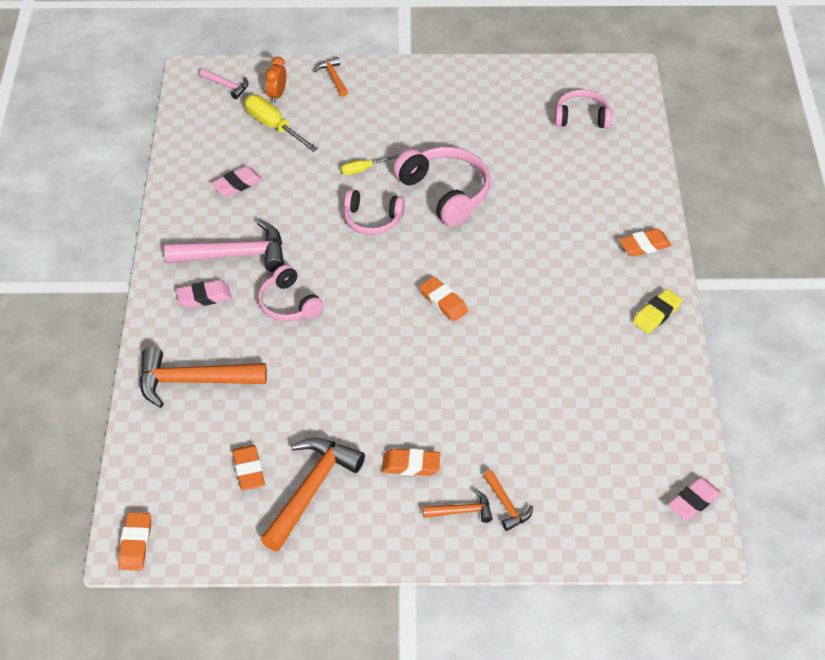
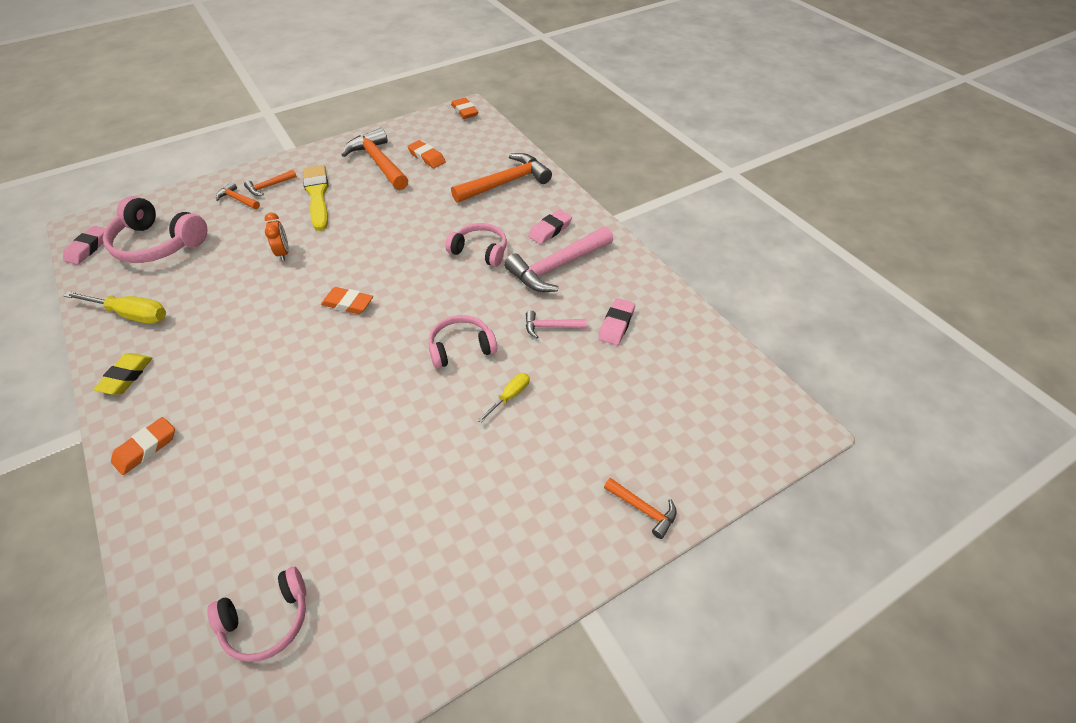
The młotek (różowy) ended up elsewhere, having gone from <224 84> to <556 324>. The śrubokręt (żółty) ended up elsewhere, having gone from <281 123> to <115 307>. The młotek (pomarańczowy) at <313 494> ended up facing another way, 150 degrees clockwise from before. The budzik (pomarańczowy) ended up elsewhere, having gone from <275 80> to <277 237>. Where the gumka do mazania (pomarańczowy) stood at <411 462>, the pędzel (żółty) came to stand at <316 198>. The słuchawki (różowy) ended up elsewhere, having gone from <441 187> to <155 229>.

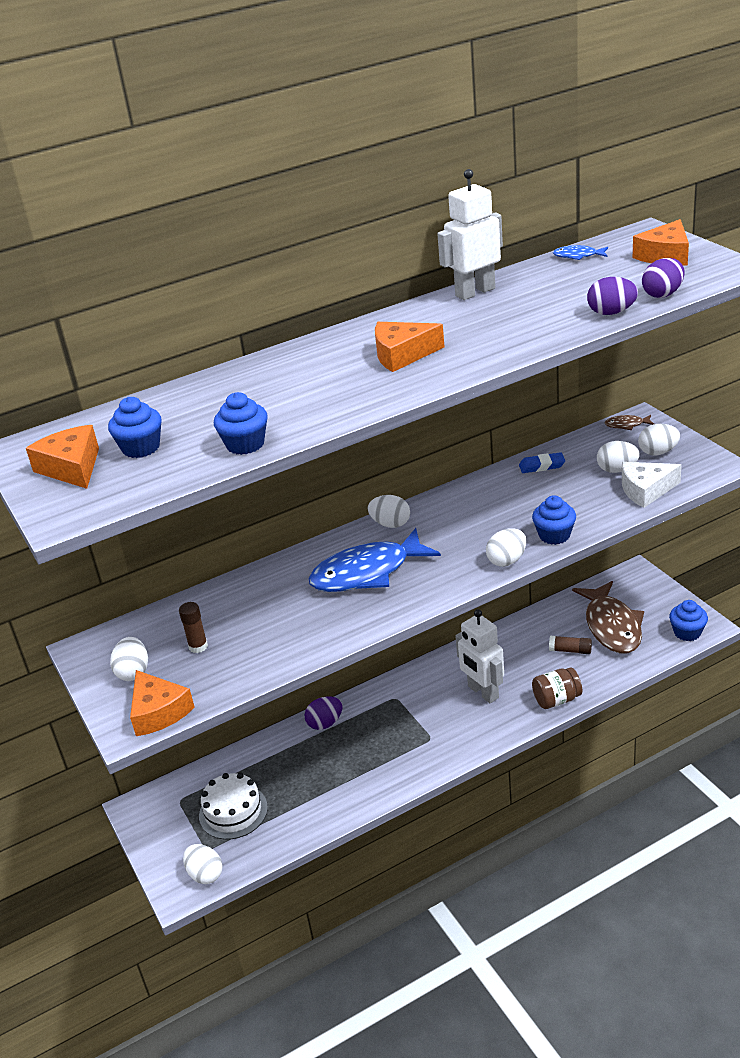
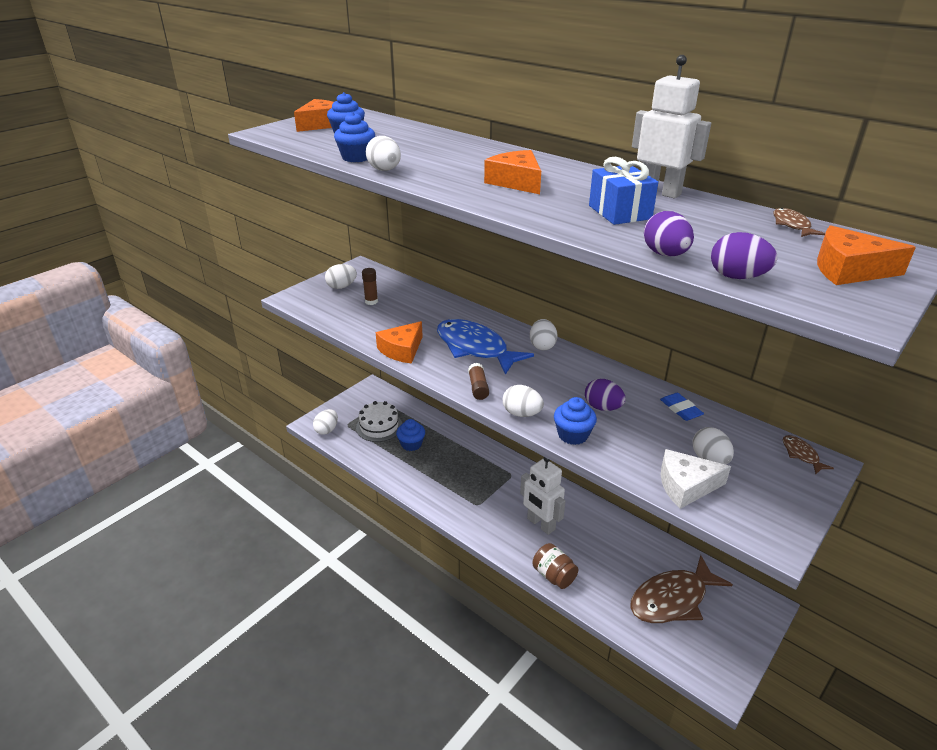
The ser (pomarańczowy) ended up elsewhere, having gone from <162 703> to <399 342>. The jajko (fioletowy) ended up elsewhere, having gone from <323 713> to <605 395>. The robot (biały) at <479 656> ended up facing another way, 75 degrees counterclockwise from before. The klej w sztyfcie (brązowy) ended up elsewhere, having gone from <570 645> to <478 381>. What was the ryba (niebieski) at <580 252> turned into the ryba (brązowy) at <799 222>. The ser (biały) at <652 485> ended up facing another way, 60 degrees counterclockwise from before. The jajko (biały) ended up elsewhere, having gone from <659 439> to <383 153>. The muffinka (niebieski) ended up elsewhere, having gone from <688 620> to <410 435>. The second view gained the prezent (niebieski) at <623 191>.

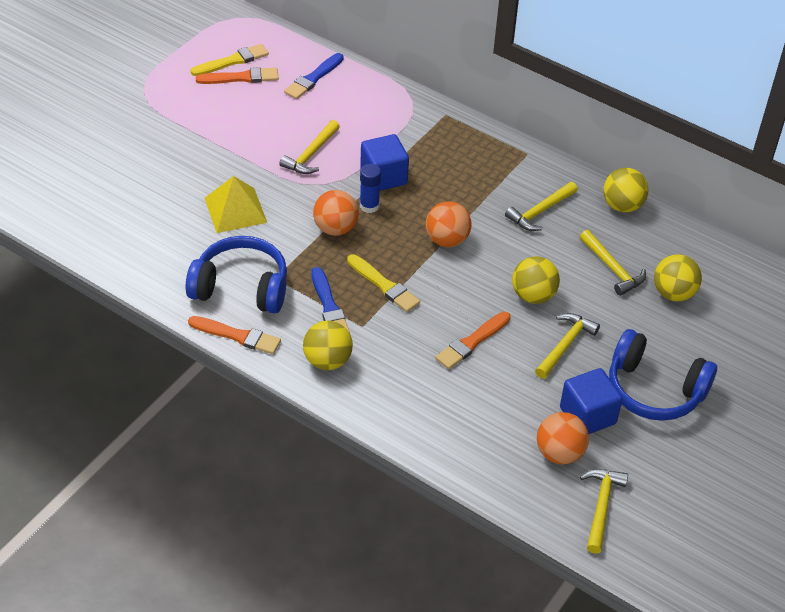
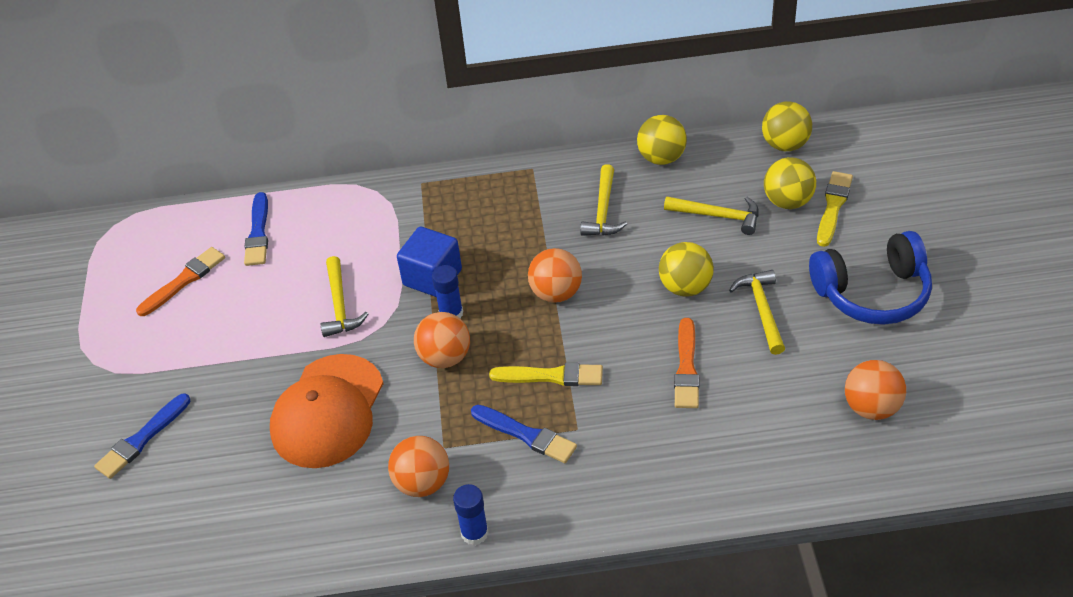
Where the słuchawki (niebieski) stood at <236 275>, the piłka (pomarańczowy) came to stand at <418 466>. Where the pędzel (pomarańczowy) stood at <234 335>, the klej w sztyfcie (niebieski) came to stand at <471 514>. The pędzel (żółty) ended up elsewhere, having gone from <230 60> to <835 209>. Where the piramida (żółty) stood at <236 204>, the czapka (pomarańczowy) came to stand at <327 411>. The piłka (żółty) ended up elsewhere, having gone from <328 345> to <787 126>. The second view lost the sześcian (niebieski) at <591 401>. The second view lost the młotek (żółty) at <604 511>. The second view gained the pędzel (niebieski) at <142 436>.

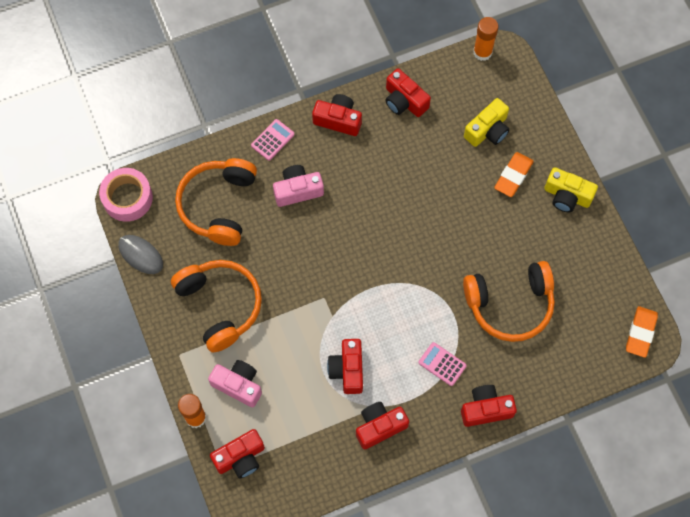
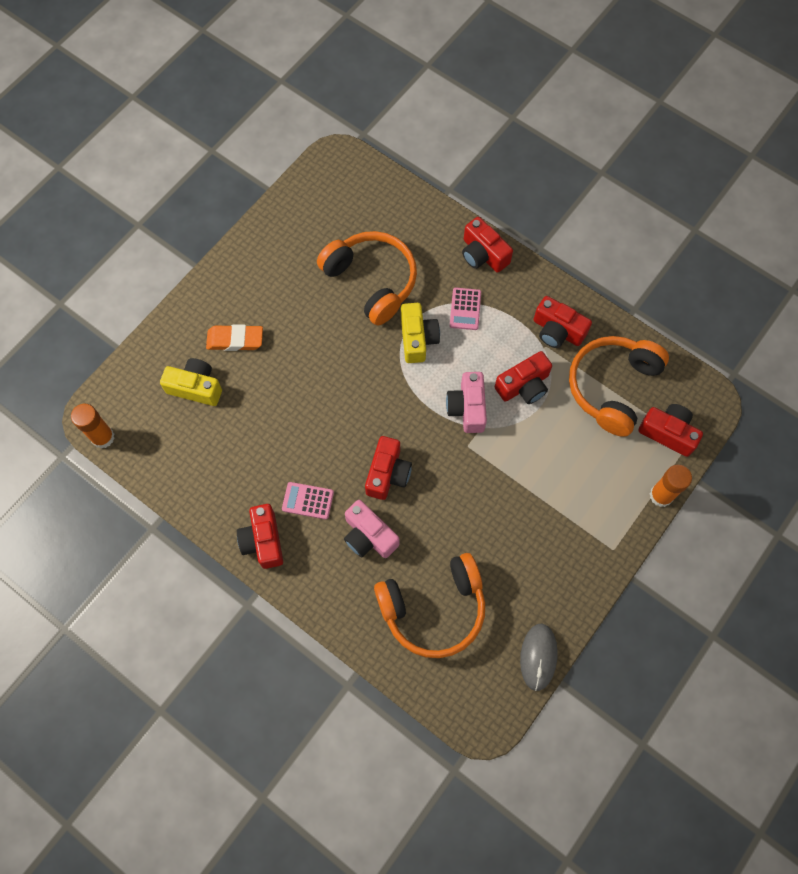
The second view lost the taśma klejąca (różowy) at <126 195>. The słuchawki (pomarańczowy) ended up elsewhere, having gone from <216 306> to <619 386>. The aparat fotograficzny (różowy) ended up elsewhere, having gone from <235 383> to <466 402>. The kalkulator (różowy) ended up elsewhere, having gone from <272 140> to <308 500>. The aparat fotograficzny (czerwony) ended up elsewhere, having gone from <408 92> to <388 468>. The aparat fotograficzny (żółty) ended up elsewhere, having gone from <571 190> to <420 333>. The second view lost the gumka do mazania (pomarańczowy) at <642 332>.

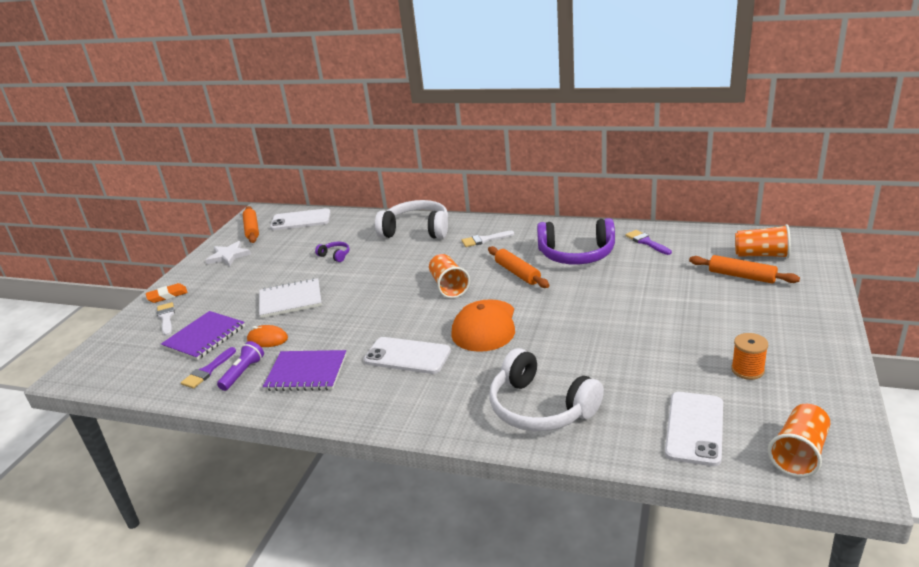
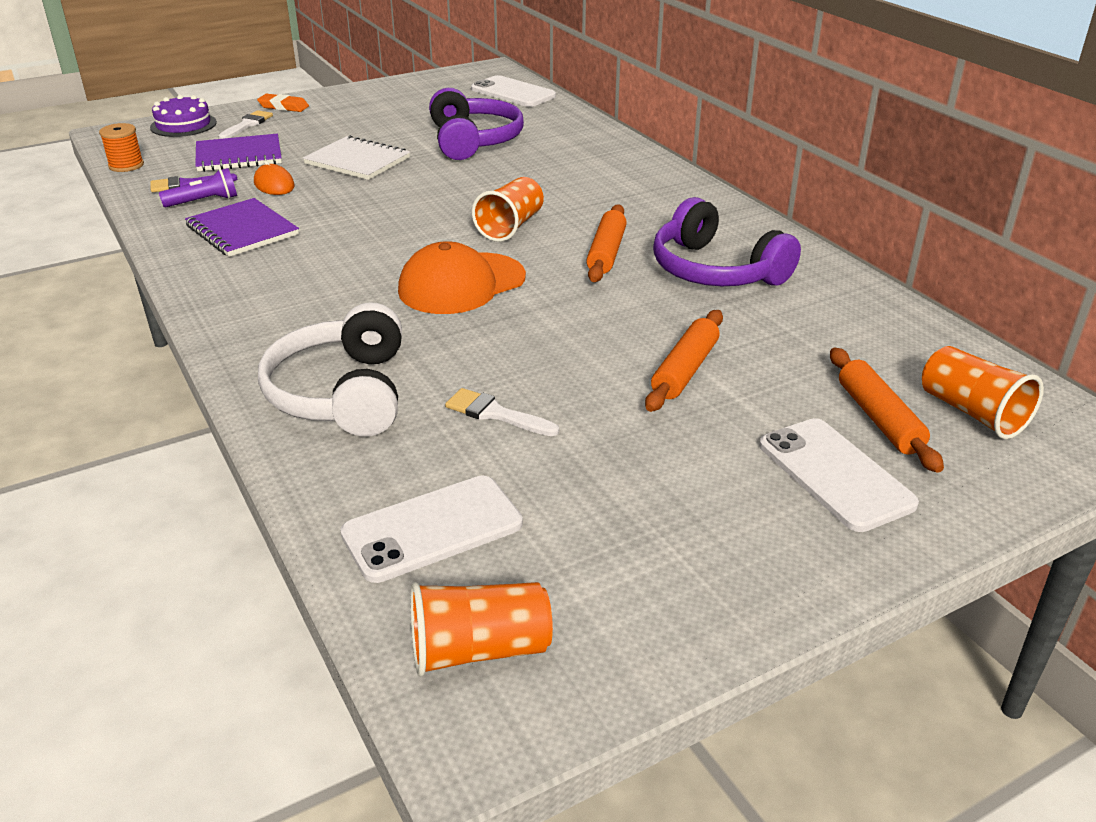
The second view lost the gwiazda (biały) at <228 253>. The wałek do ciasta (pomarańczowy) ended up elsewhere, having gone from <251 224> to <684 361>. The size of the słuchawki (fioletowy) at <332 252> changed by a factor of 2.28. The telefon (biały) ended up elsewhere, having gone from <407 355> to <839 475>. The second view lost the słuchawki (biały) at <411 219>. The pędzel (biały) ended up elsewhere, having gone from <488 239> to <502 412>. The second view lost the pędzel (fioletowy) at <648 242>. The szpulka (pomarańczowy) ended up elsewhere, having gone from <749 356> to <121 147>. The second view gained the tort (fioletowy) at <183 116>.

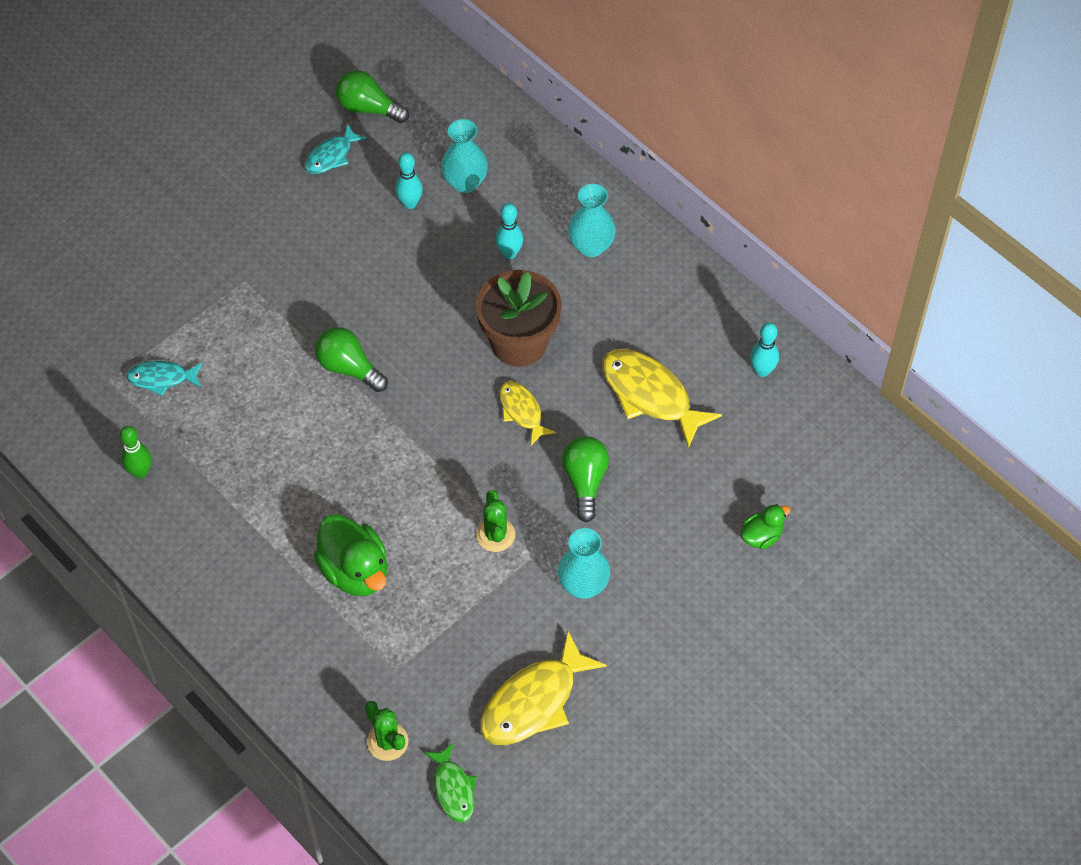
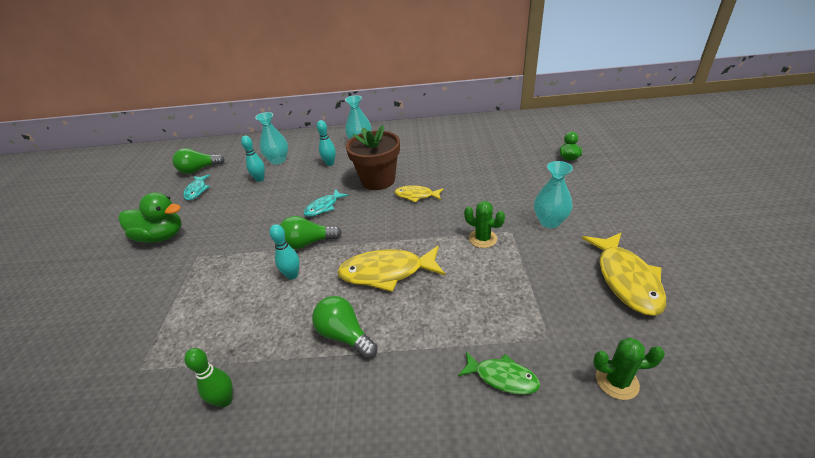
The ryba (turkusowy) ended up elsewhere, having gone from <164 378> to <326 203>. The kaczka (zielony) ended up elsewhere, having gone from <350 555> to <150 217>. The ryba (zielony) ended up elsewhere, having gone from <450 782> to <499 373>. The żarówka (zielony) ended up elsewhere, having gone from <585 479> to <345 327>. The ryba (żółty) ended up elsewhere, having gone from <662 398> to <391 269>. The kręgiel (turkusowy) ended up elsewhere, having gone from <764 349> to <284 252>.

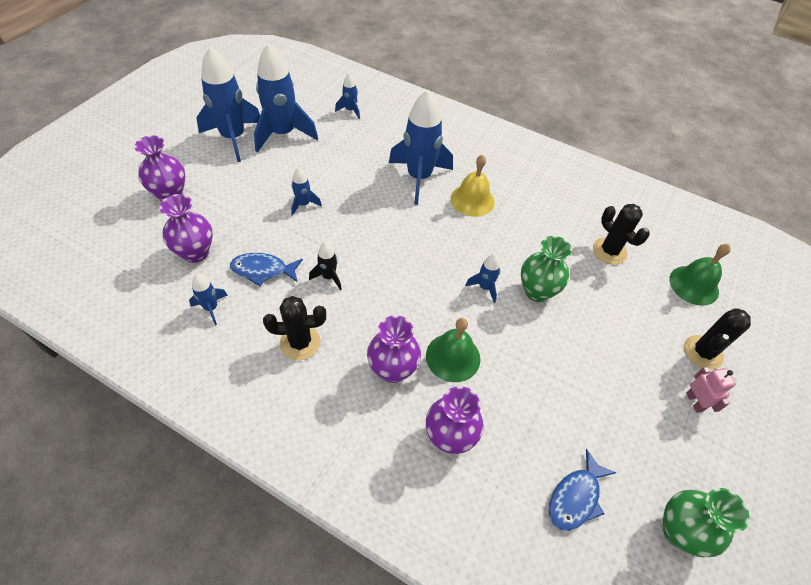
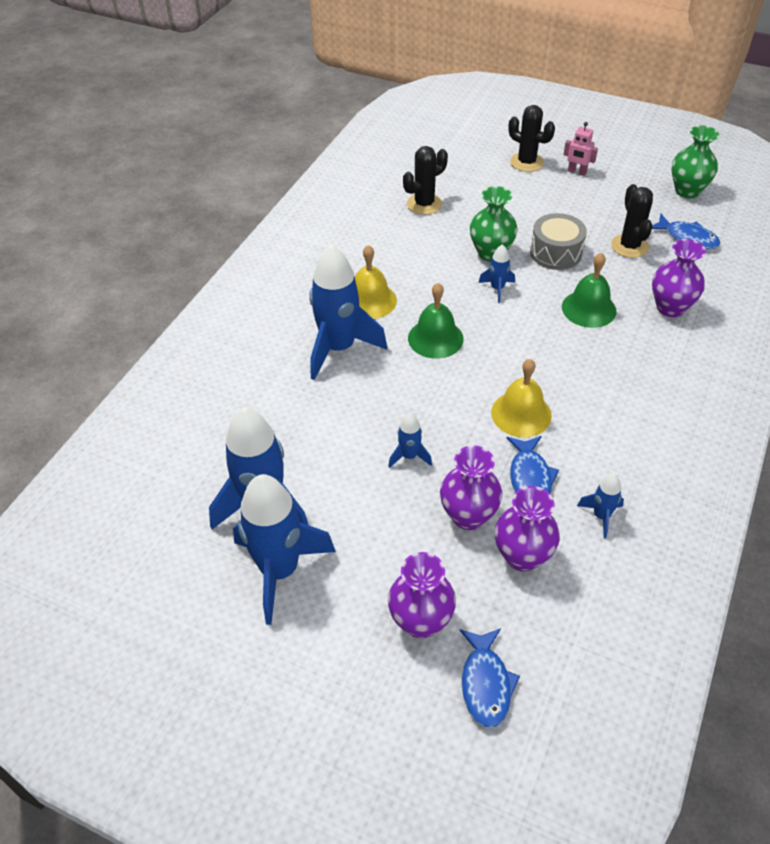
The kaktus (czarny) ended up elsewhere, having gone from <294 328> to <632 221>. Where the rakieta (czarny) stood at <325 266>, the dzwonek (żółty) came to stand at <521 398>. The second view lost the rakieta (niebieski) at <347 96>. The wazon (fioletowy) ended up elsewhere, having gone from <394 349> to <471 487>. The dzwonek (zielony) ended up elsewhere, having gone from <700 275> to <436 321>. The robot (różowy) at <711 390> ended up facing another way, 135 degrees counterclockwise from before. The second view gained the ryba (niebieski) at <490 678>. The second view gained the bęben (szary) at <558 241>.

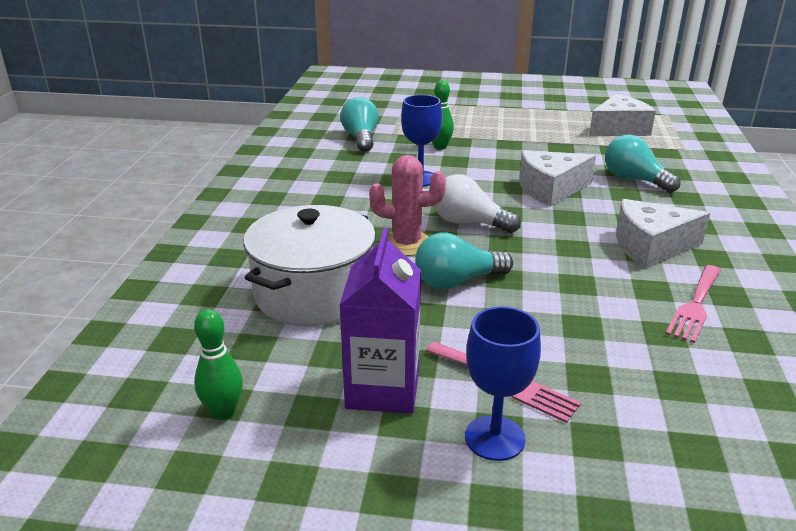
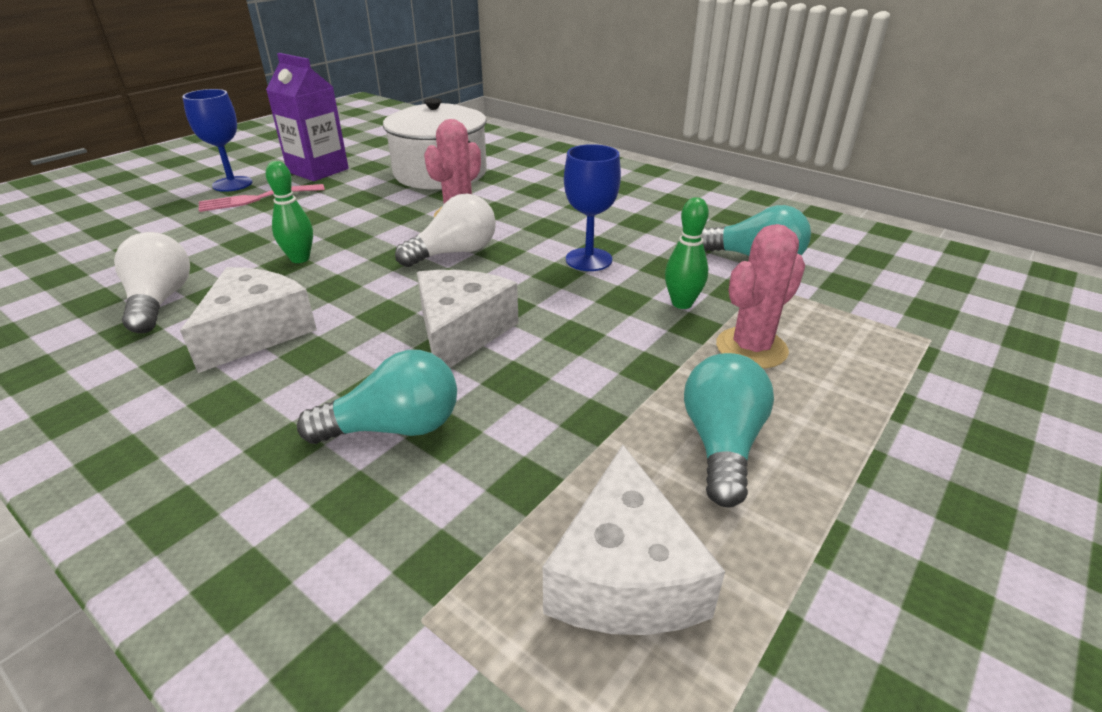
The kręgiel (zielony) ended up elsewhere, having gone from <218 364> to <289 212>. The żarówka (turkusowy) ended up elsewhere, having gone from <464 261> to <729 430>. Where the widelec (różowy) stood at <693 304>, the żarówka (biały) came to stand at <152 282>. The second view gained the kaktus (różowy) at <760 296>.

